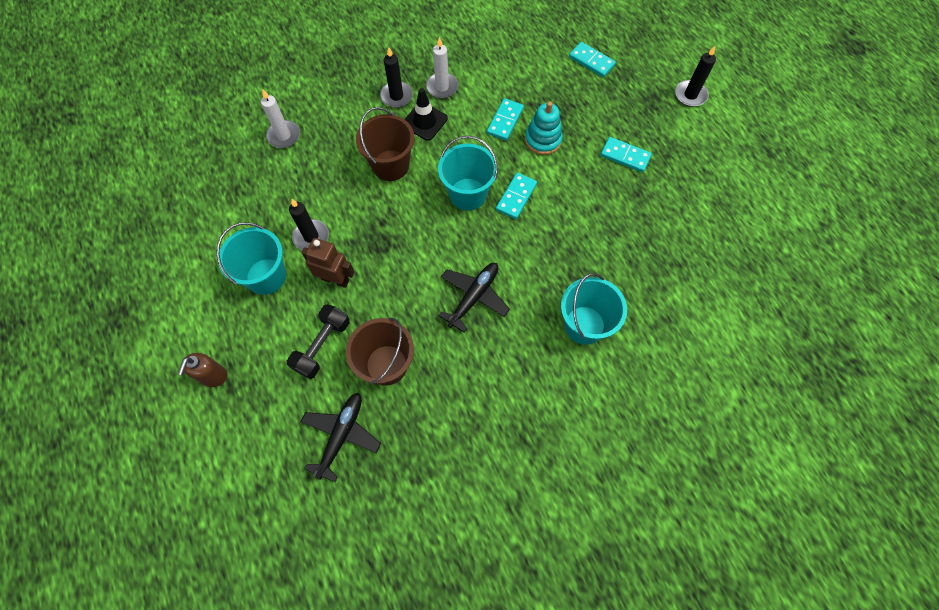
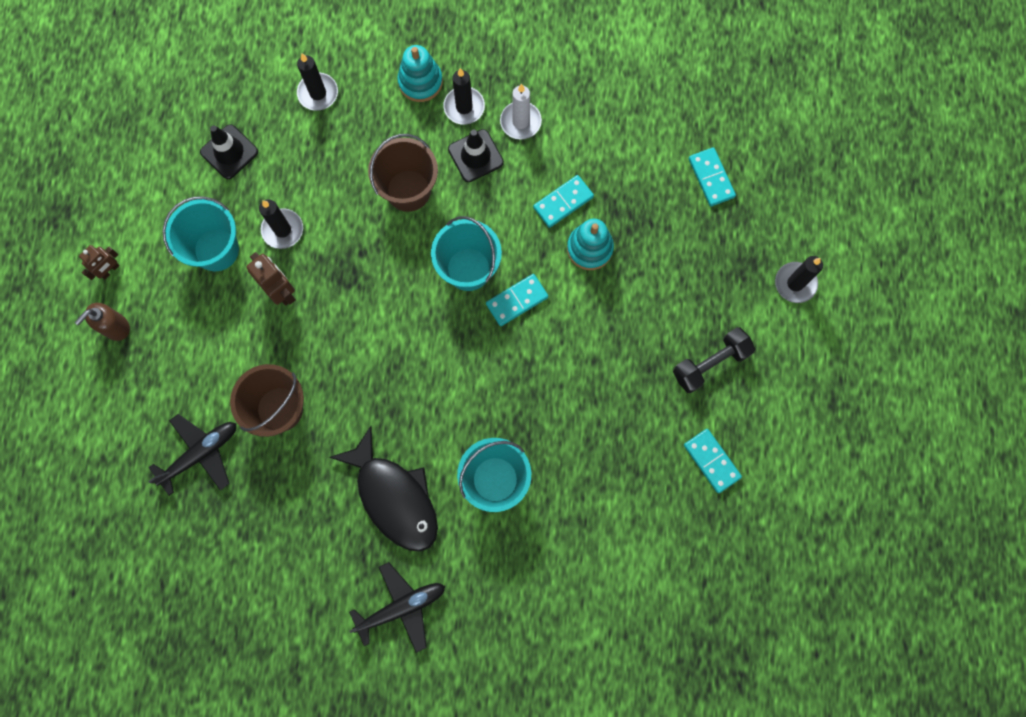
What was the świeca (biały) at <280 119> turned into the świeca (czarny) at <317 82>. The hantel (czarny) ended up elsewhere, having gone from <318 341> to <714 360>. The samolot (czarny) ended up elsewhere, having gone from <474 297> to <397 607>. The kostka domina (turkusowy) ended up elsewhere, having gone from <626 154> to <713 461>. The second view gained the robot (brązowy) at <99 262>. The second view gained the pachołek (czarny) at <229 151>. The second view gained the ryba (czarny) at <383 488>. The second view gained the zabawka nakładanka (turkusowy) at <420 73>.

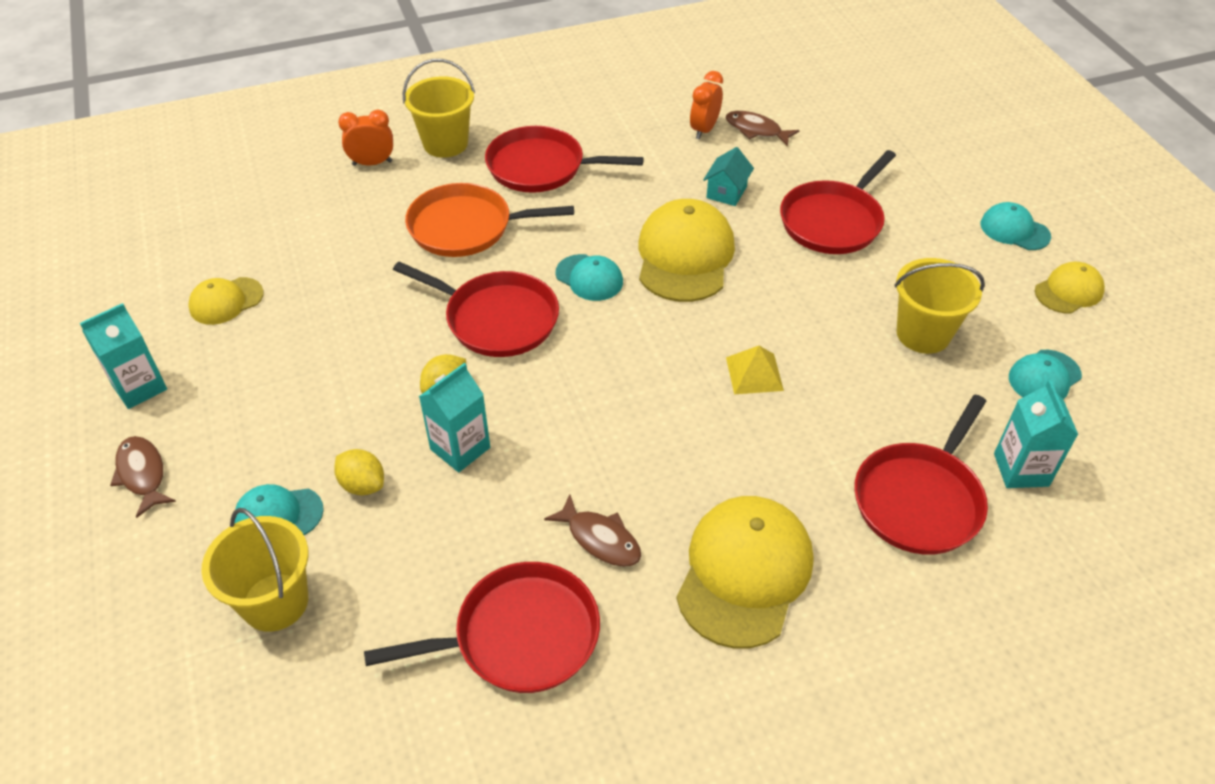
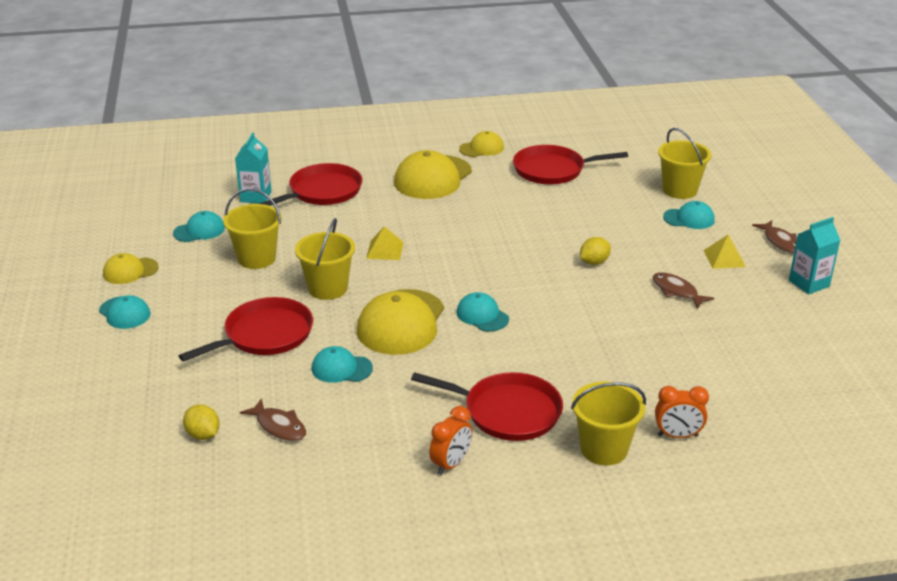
The czapka (żółty) ended up elsewhere, having gone from <226 301> to <481 144>. The cytryna (żółty) ended up elsewhere, having gone from <359 472> to <201 422>. The second view lost the patelnia (czerwony) at <476 309>. The second view lost the patelnia (pomarańczowy) at <489 220>. The second view lost the karton mleka (turkusowy) at <454 417>. The ryba (brązowy) ended up elsewhere, having gone from <592 530> to <683 290>. The budzik (pomarańczowy) ended up elsewhere, having gone from <706 105> to <450 440>. Where the domek (turkusowy) stood at <728 176>, the czapka (turkusowy) came to stand at <342 364>. The second view gained the wiadro (żółty) at <325 259>. The second view gained the piramida (żółty) at <724 251>.

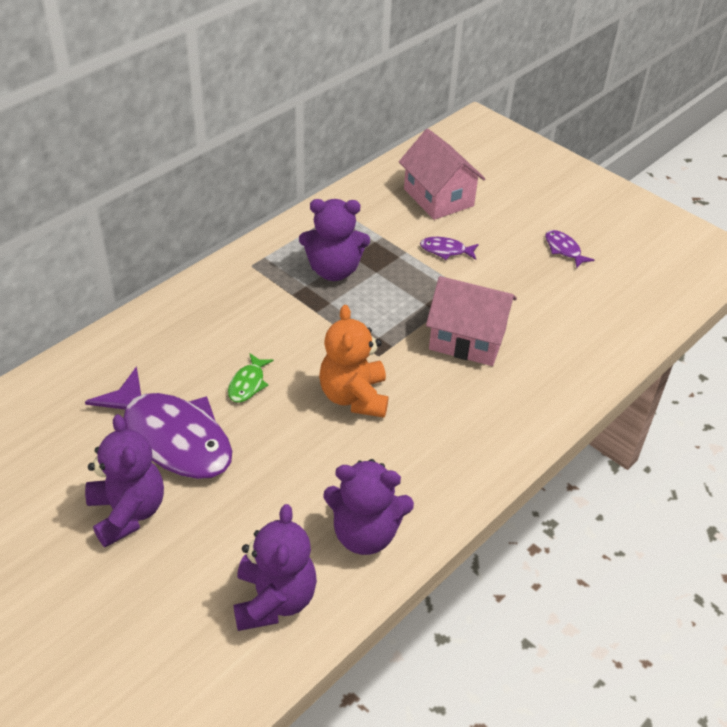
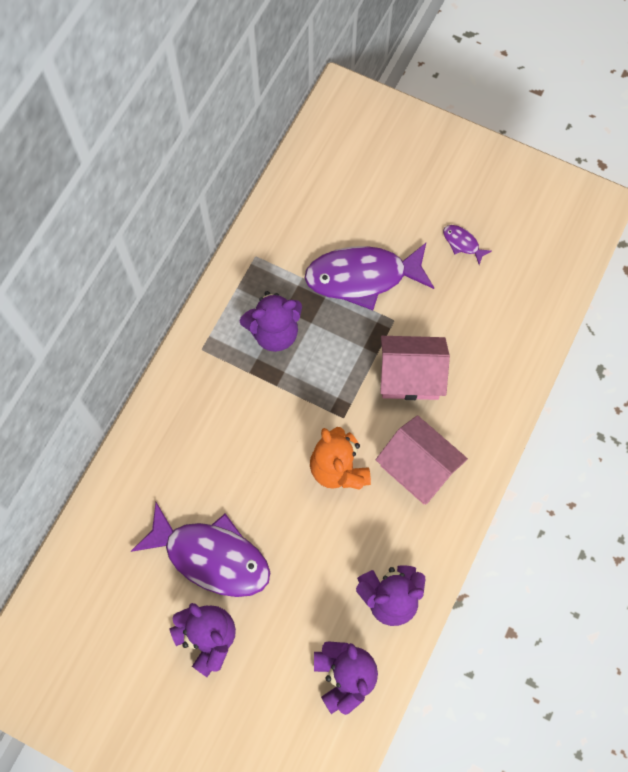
The second view lost the ryba (zielony) at <251 378>. The domek (różowy) ended up elsewhere, having gone from <442 174> to <422 459>. The size of the ryba (fioletowy) at <449 248> changed by a factor of 2.40.

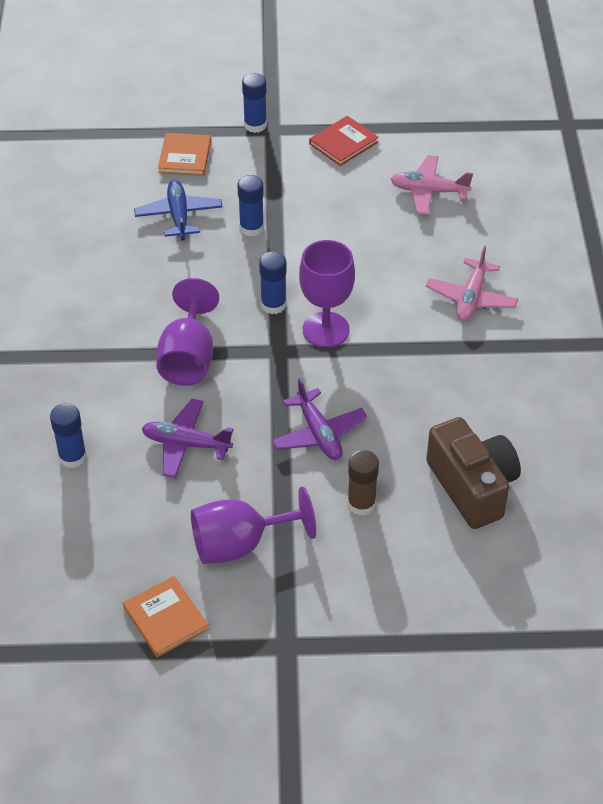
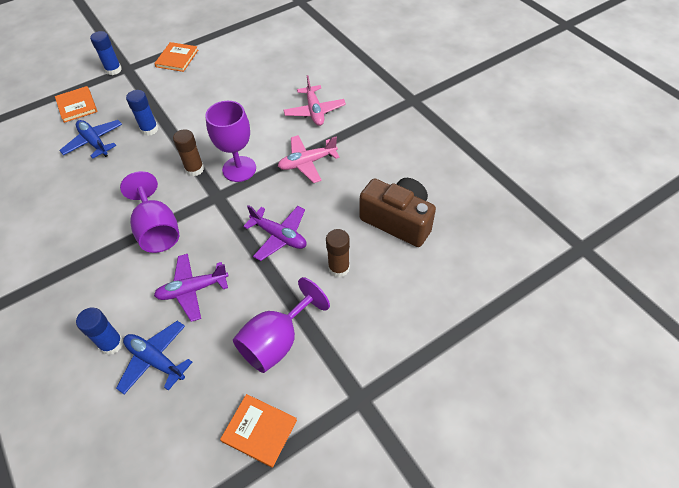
What was the klej w sztyfcie (niebieski) at <273 282> turned into the klej w sztyfcie (brązowy) at <188 152>. What was the książka (czerwony) at <344 141> turned into the książka (pomarańczowy) at <176 57>. The samolot (różowy) ended up elsewhere, having gone from <432 185> to <309 159>. The second view gained the samolot (niebieski) at <154 357>.

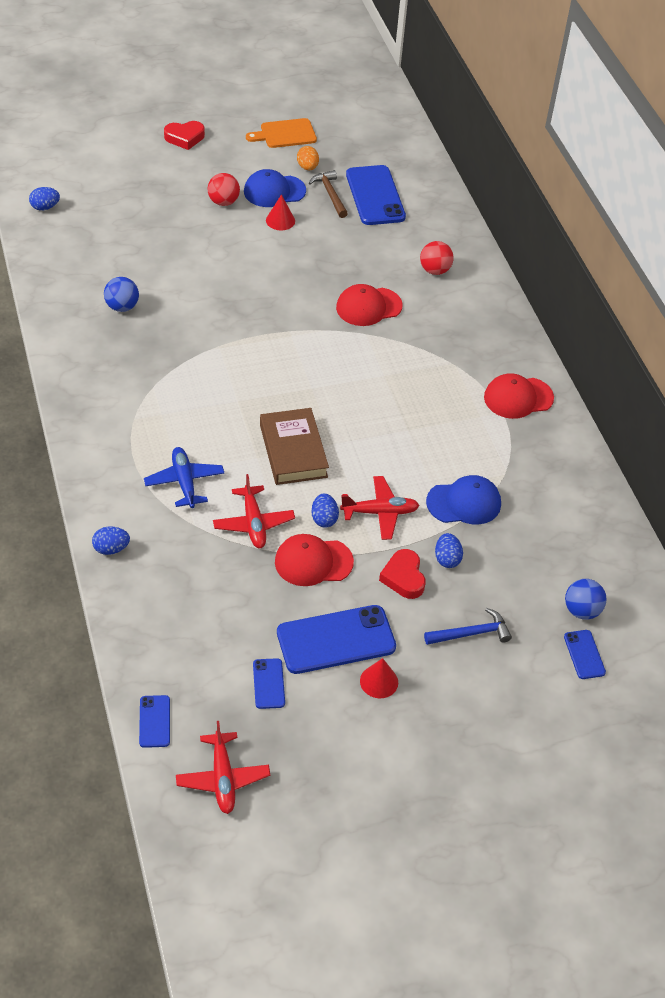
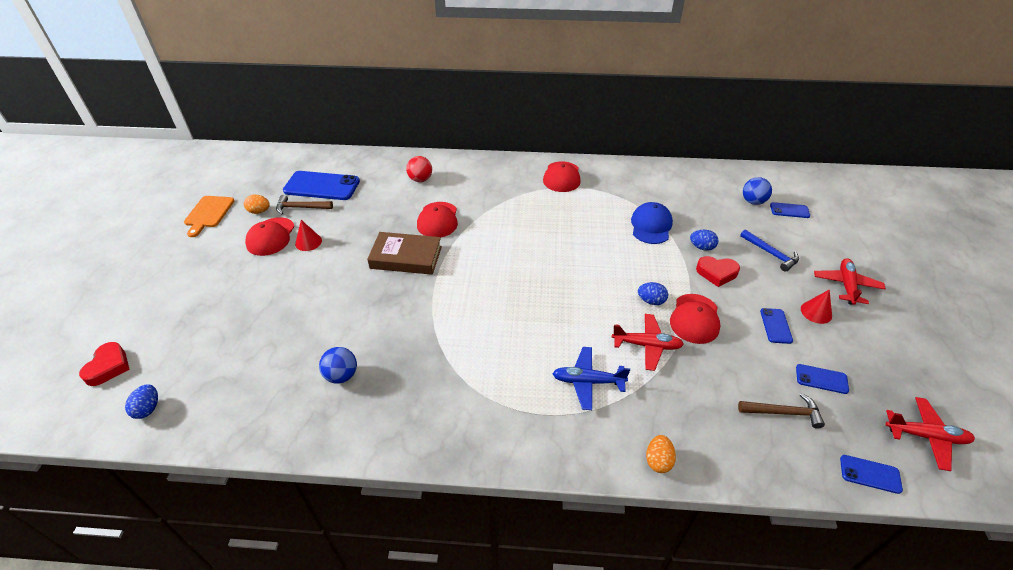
What was the jajko (niebieski) at <111 541> turned into the jajko (pomarańczowy) at <661 454>. The serce (czerwony) ended up elsewhere, having gone from <184 135> to <104 364>. The second view lost the piłka (czerwony) at <224 189>. What was the czapka (niebieski) at <275 188> turned into the czapka (czerwony) at <270 236>. The książka (brązowy) ended up elsewhere, having gone from <294 446> to <404 253>. The size of the telefon (niebieski) at <336 639> changed by a factor of 0.49. The samolot (czerwony) ended up elsewhere, having gone from <380 508> to <850 281>. The młotek (niebieski) at <468 626> ended up facing another way, 135 degrees clockwise from before. The second view gained the młotek (brązowy) at <781 411>.

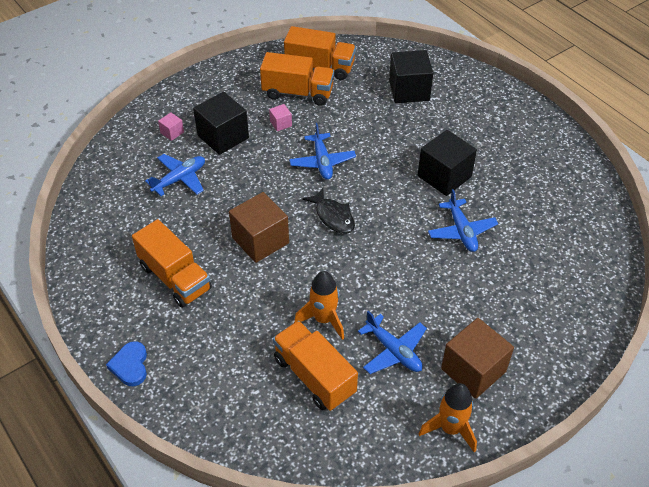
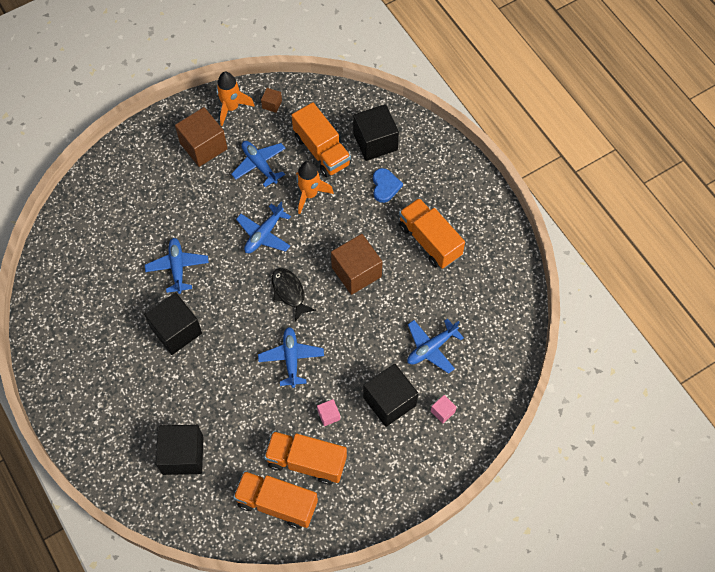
The serce (niebieski) ended up elsewhere, having gone from <126 363> to <388 185>. The second view gained the samolot (niebieski) at <263 227>. The second view gained the sześcian (brązowy) at <271 100>. The second view gained the sześcian (czarny) at <376 132>.

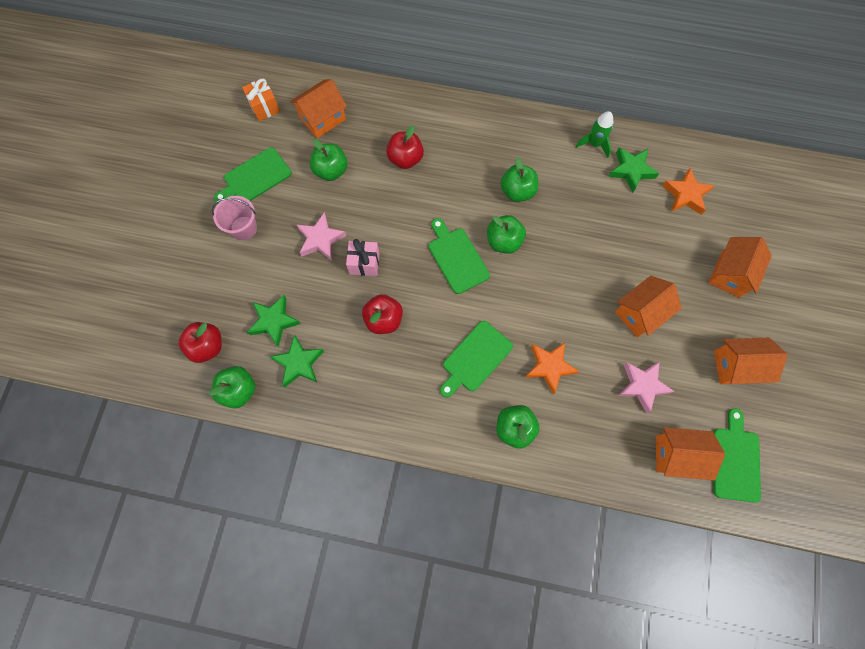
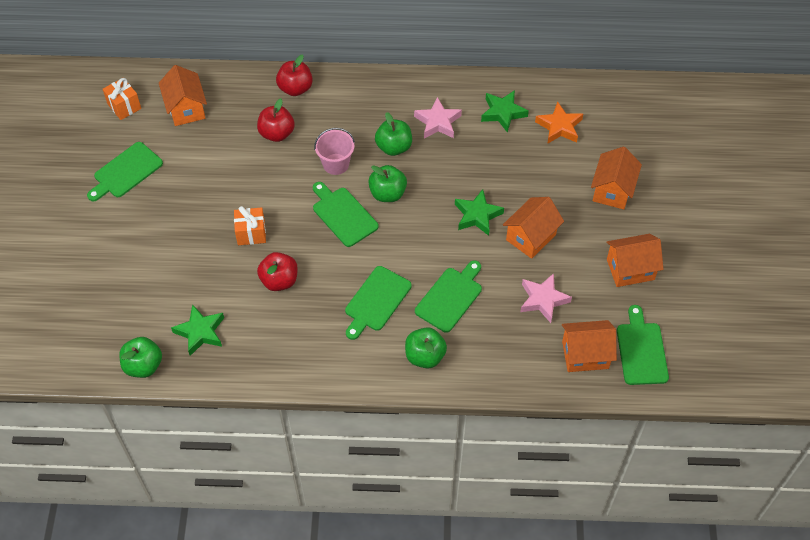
The jabłko (czerwony) ended up elsewhere, having gone from <200 342> to <294 75>. The wiadro (różowy) ended up elsewhere, having gone from <234 218> to <334 151>. The gwiazda (zielony) ended up elsewhere, having gone from <274 321> to <479 212>. The domek (pomarańczowy) at <318 108> ended up facing another way, 60 degrees counterclockwise from before. The gwiazda (różowy) ended up elsewhere, having gone from <321 236> to <438 118>. The second view lost the jabłko (zielony) at <329 160>. What was the prezent (różowy) at <362 257> turned into the prezent (pomarańczowy) at <250 225>. Where the gwiazda (pomarańczowy) stood at <552 368>, the deska do krojenia (zielony) came to stand at <448 296>. The second view lost the rakieta (zielony) at <594 134>.

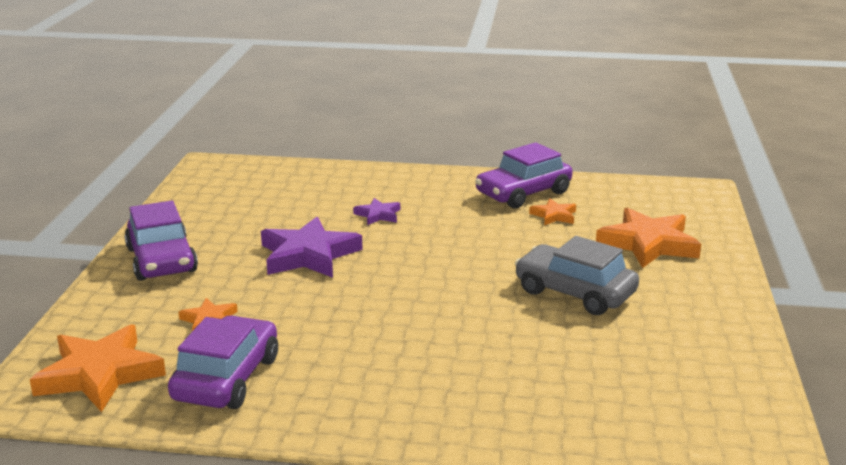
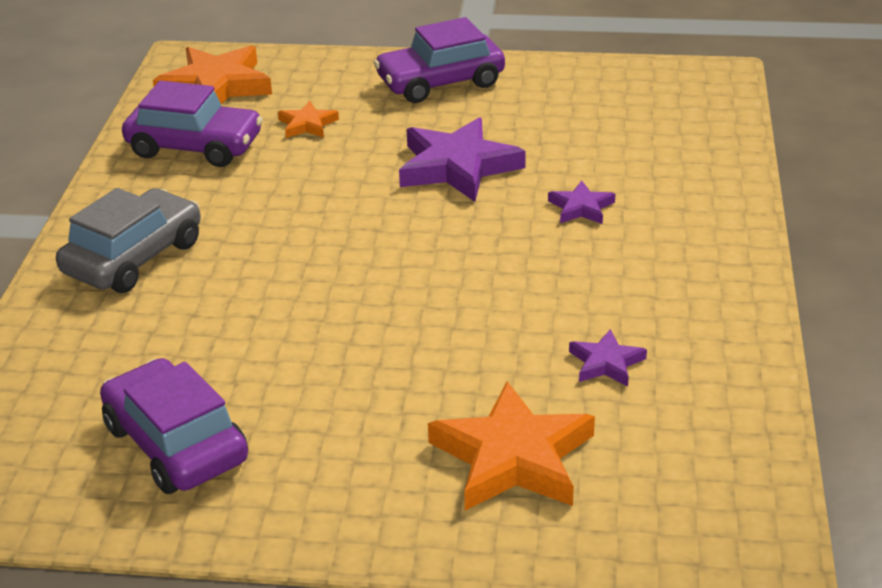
The samochód (fioletowy) ended up elsewhere, having gone from <523 175> to <174 426>. The samochód (szary) ended up elsewhere, having gone from <577 275> to <128 240>. What was the gwiazda (pomarańczowy) at <552 211> turned into the gwiazda (fioletowy) at <608 357>.

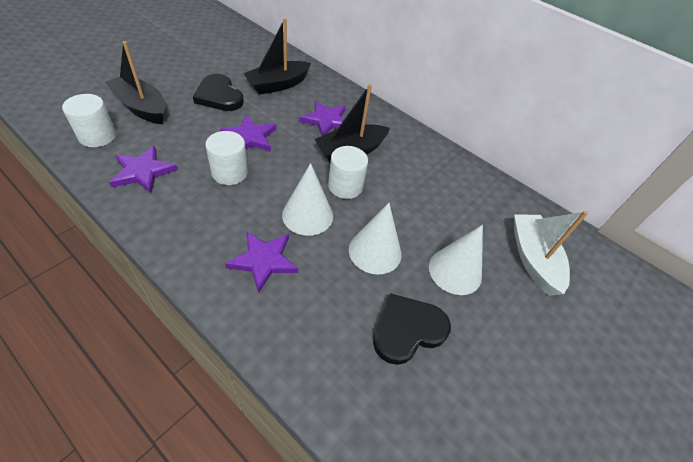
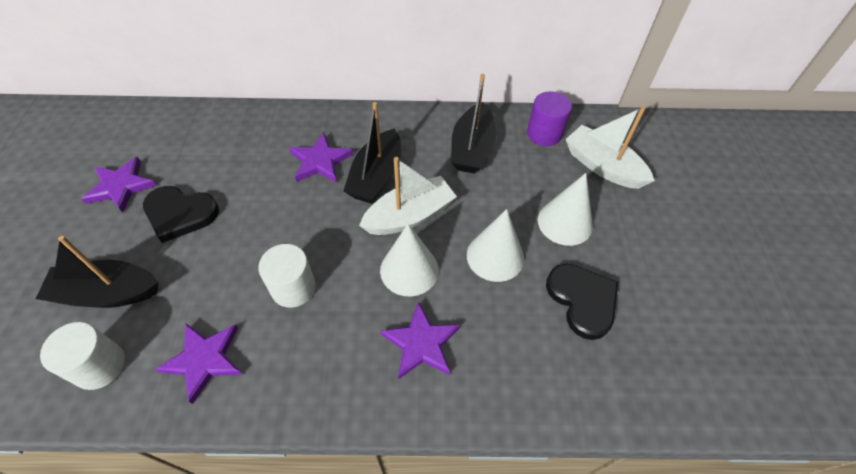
The gwiazda (fioletowy) ended up elsewhere, having gone from <248 133> to <119 185>. The łódka (czarny) ended up elsewhere, having gone from <277 56> to <473 124>. Where the walec (biały) stood at <348 172>, the łódka (biały) came to stand at <408 196>. The serce (czarny) at <412 329> ended up facing another way, 135 degrees clockwise from before. The second view gained the walec (fioletowy) at <549 118>.

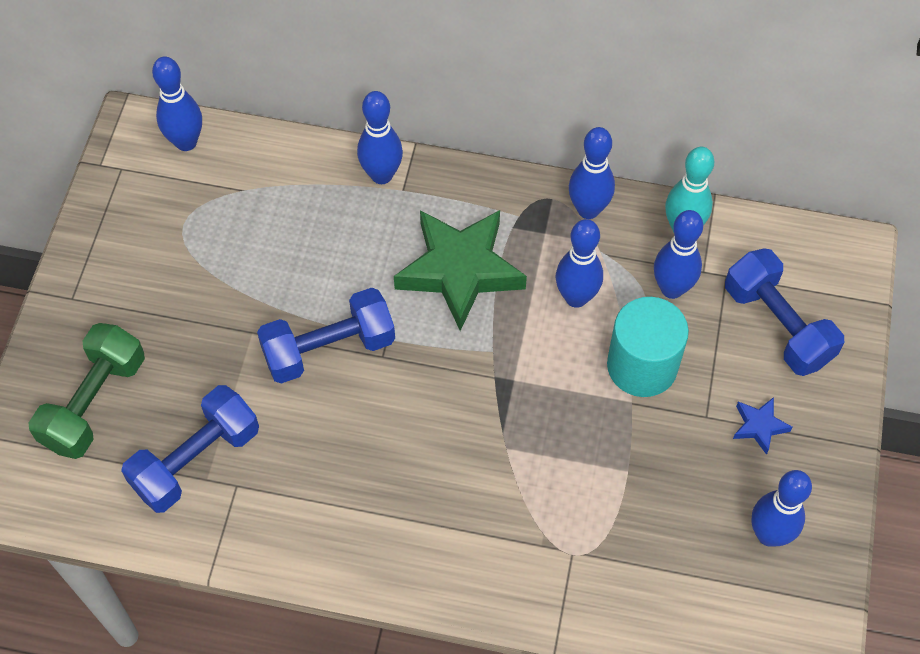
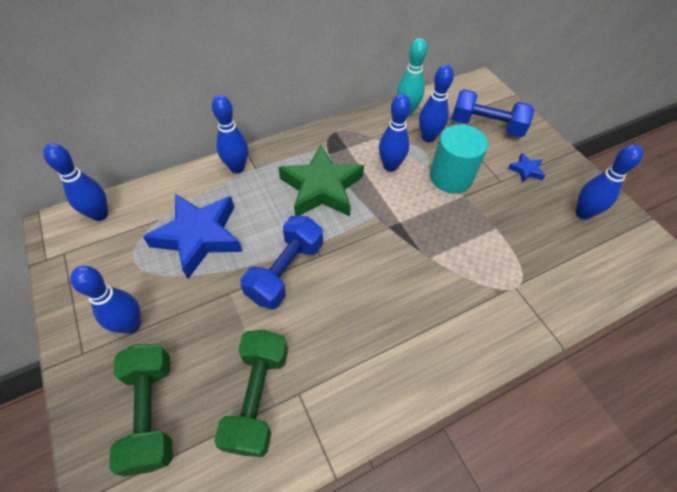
What was the hantel (niebieski) at <190 449> turned into the hantel (zielony) at <251 393>. The kręgiel (niebieski) ended up elsewhere, having gone from <592 173> to <105 300>. The second view gained the gwiazda (niebieski) at <192 236>.

